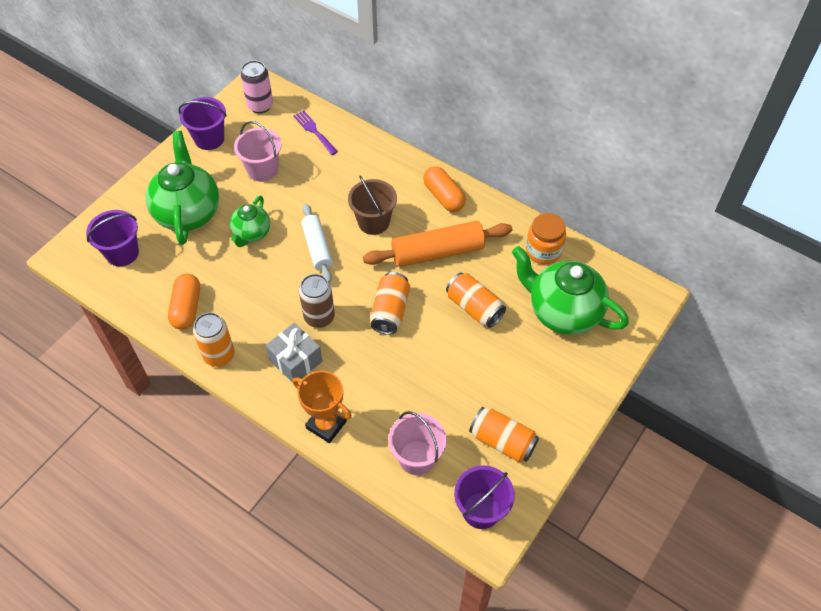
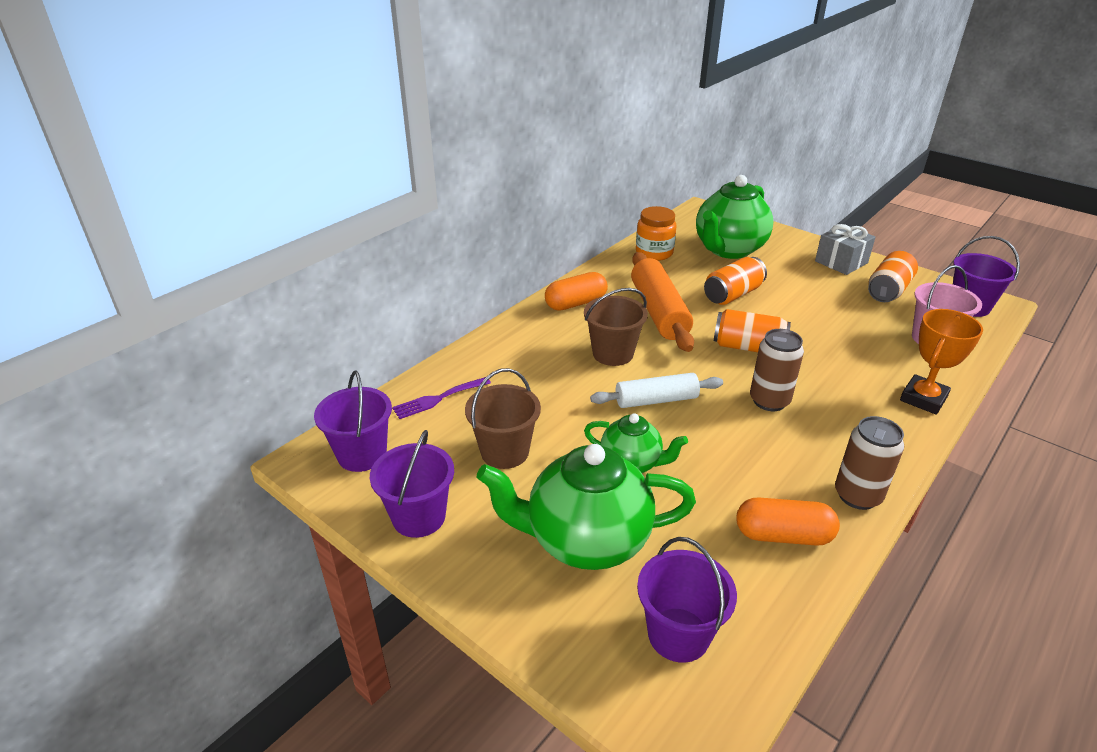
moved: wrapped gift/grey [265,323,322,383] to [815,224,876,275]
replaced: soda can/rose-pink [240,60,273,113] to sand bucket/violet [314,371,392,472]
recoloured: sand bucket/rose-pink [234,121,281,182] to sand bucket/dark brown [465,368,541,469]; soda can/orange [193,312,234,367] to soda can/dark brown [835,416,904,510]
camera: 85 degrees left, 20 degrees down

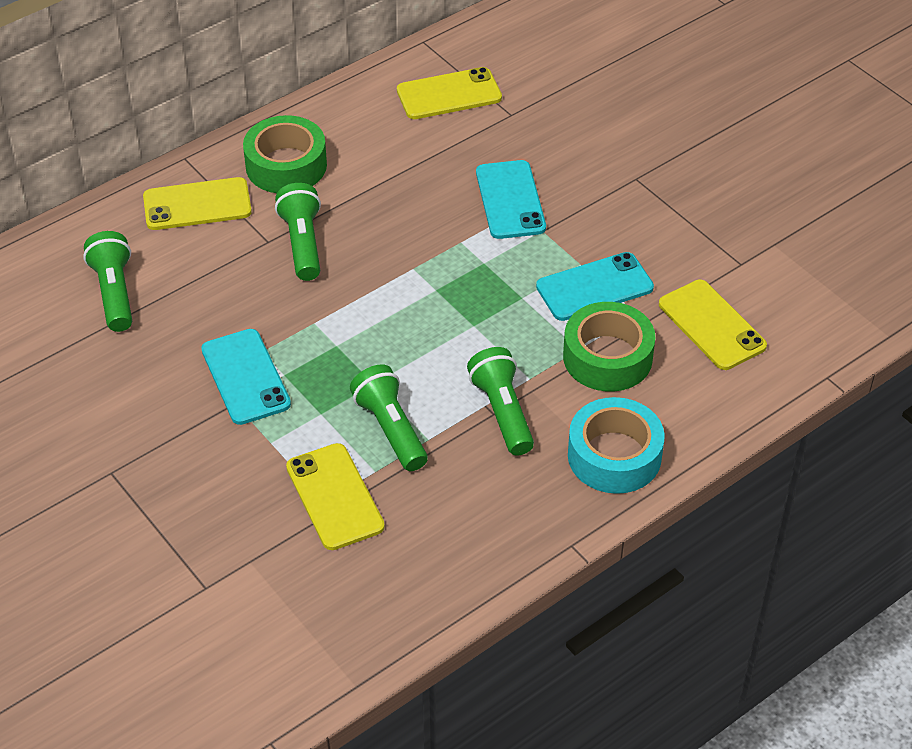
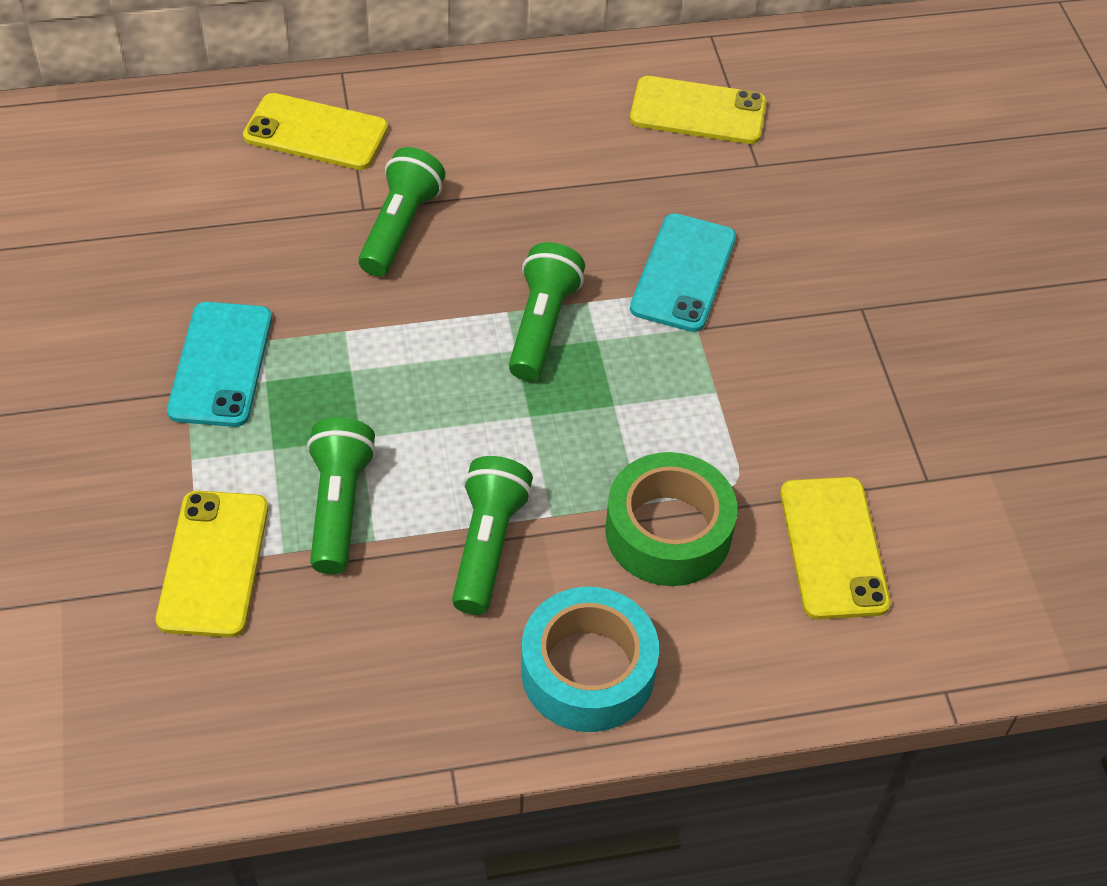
removed: roll of tape/emerald [243,115,327,193]; smartphone/teal [536,252,654,321]
moved: torch/emerald [83,231,132,332] to [509,242,585,381]
camera: 25 degrees right, 5 degrees up

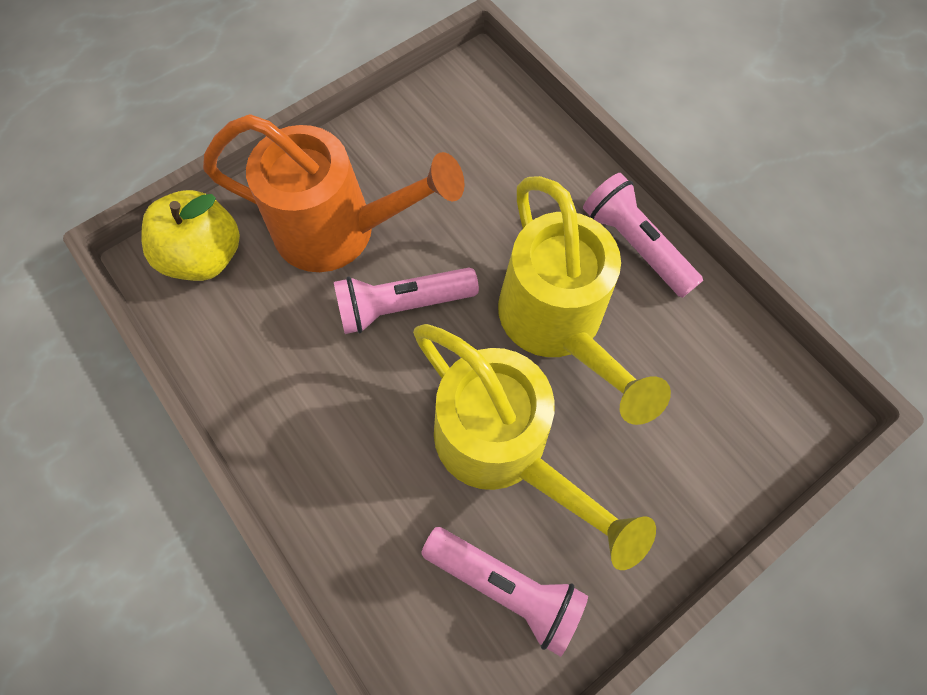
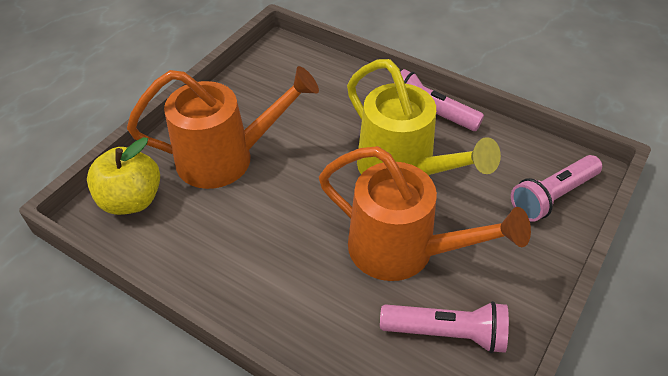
moved: torch/rose-pink [334,268,479,334] to [511,155,602,222]
recoloured: watering pot/golden [413,324,656,570] to watering pot/orange [319,146,531,281]
camera: 20 degrees left, 20 degrees down

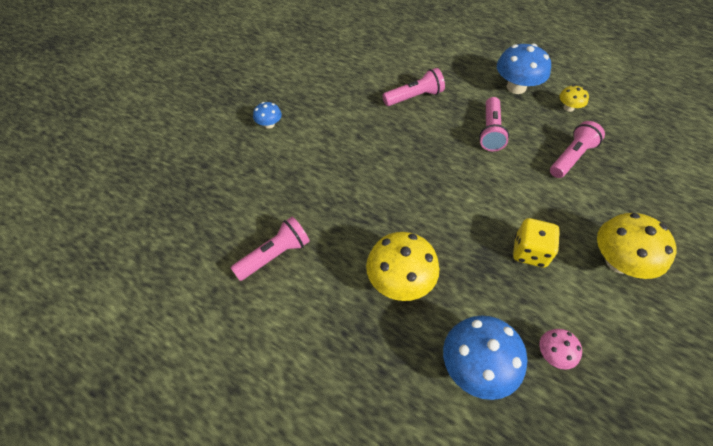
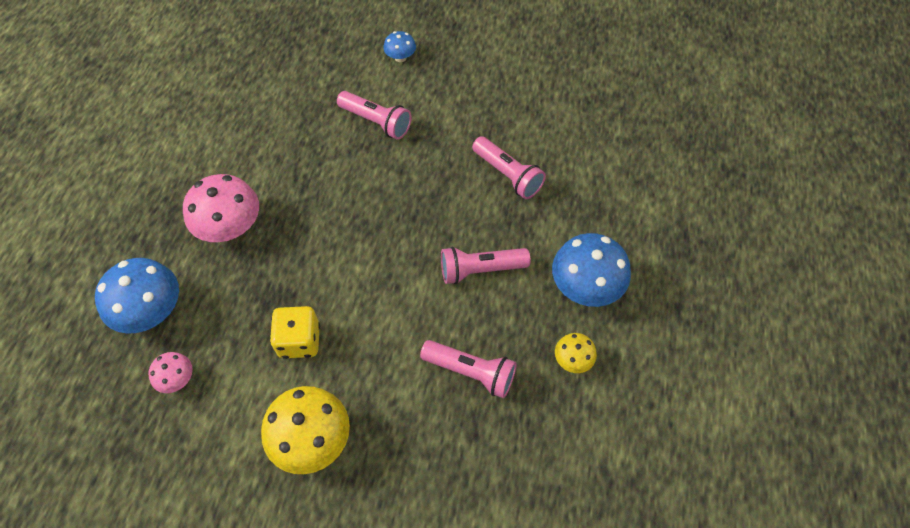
moved: torch/rose-pink [231,217,310,281] to [337,91,412,140]
recoloured: toadstool/golden [366,232,439,301] to toadstool/rose-pink [183,174,259,242]
camera: 70 degrees right, 5 degrees up

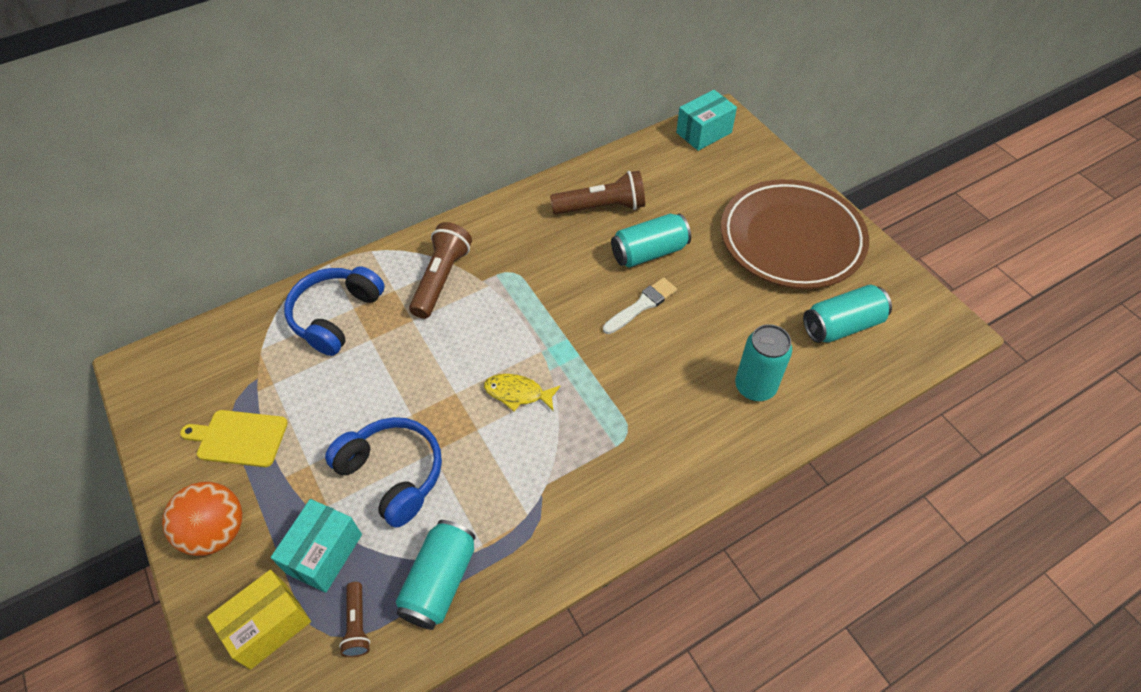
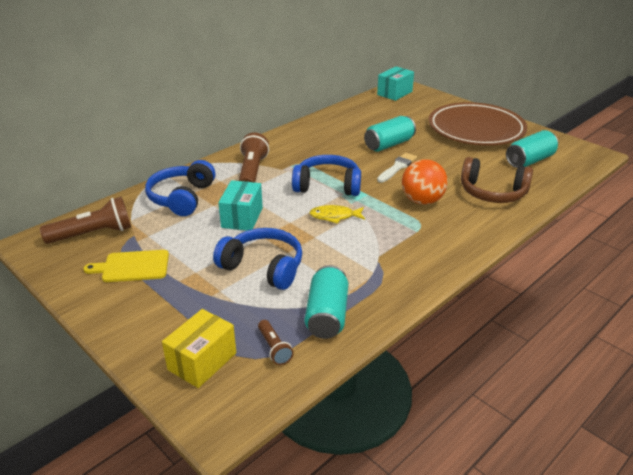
added: over-ear headphones/royal blue [292,155,361,196]
moved: torch/dark brown [550,171,645,214] to [40,197,131,244]; sphere/orange [162,482,242,556] to [402,159,448,205]; package/teal [271,499,362,593] to [218,180,263,231]
replaced: soda can/teal [735,324,792,401] to over-ear headphones/dark brown [461,157,533,203]
camera: 15 degrees left, 20 degrees down

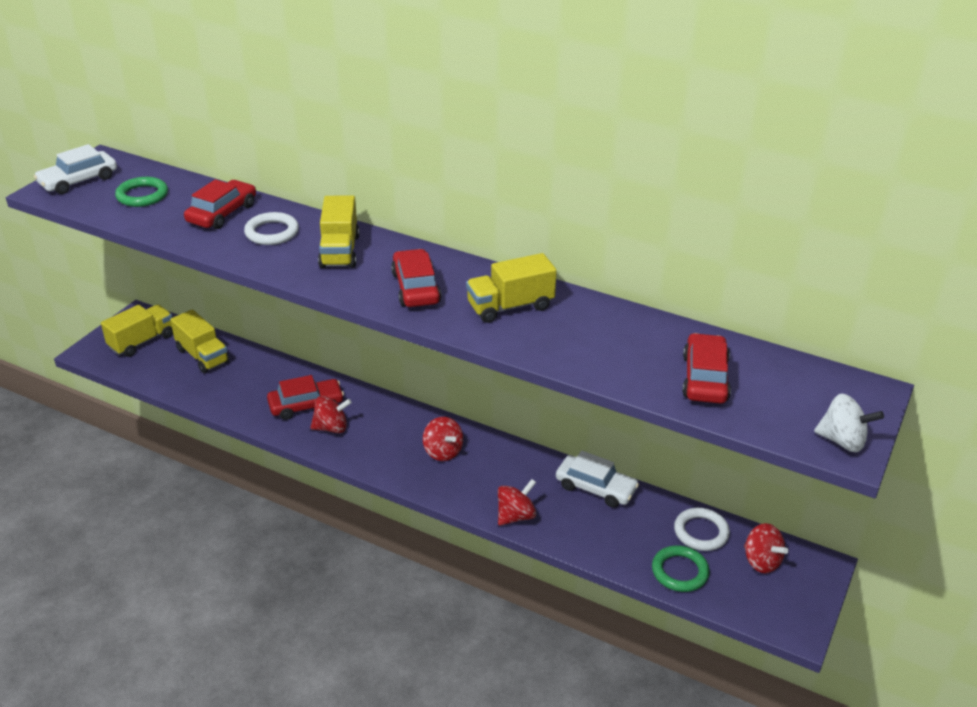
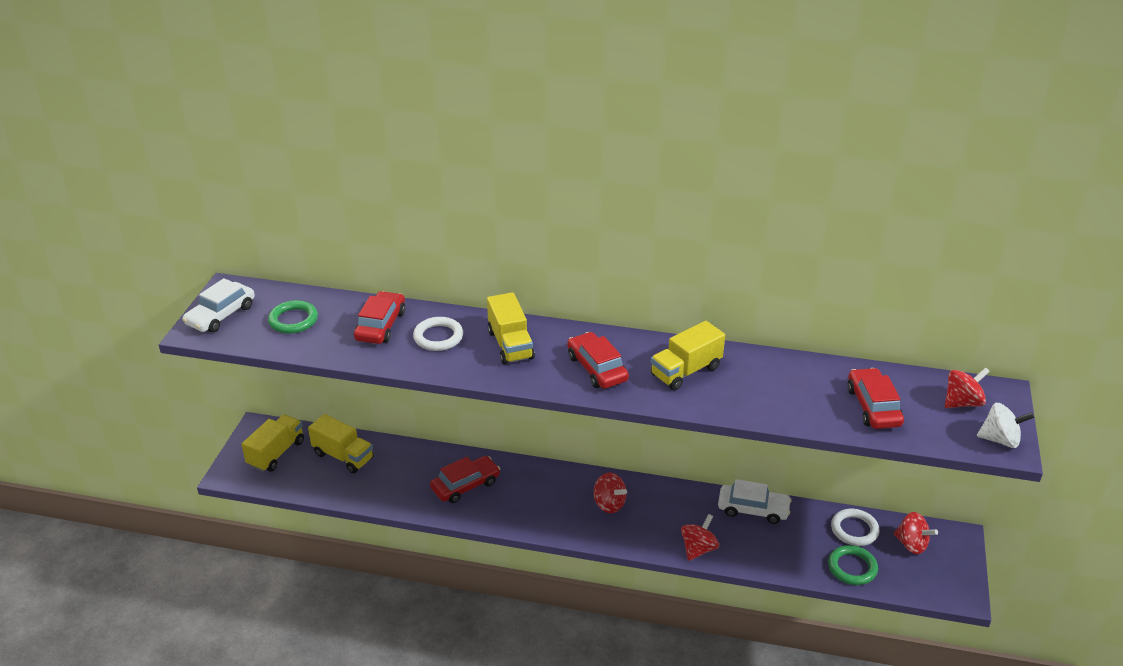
moved: whirligig/red [310,396,352,433] to [945,367,990,408]
camera: 15 degrees left, 0 degrees up

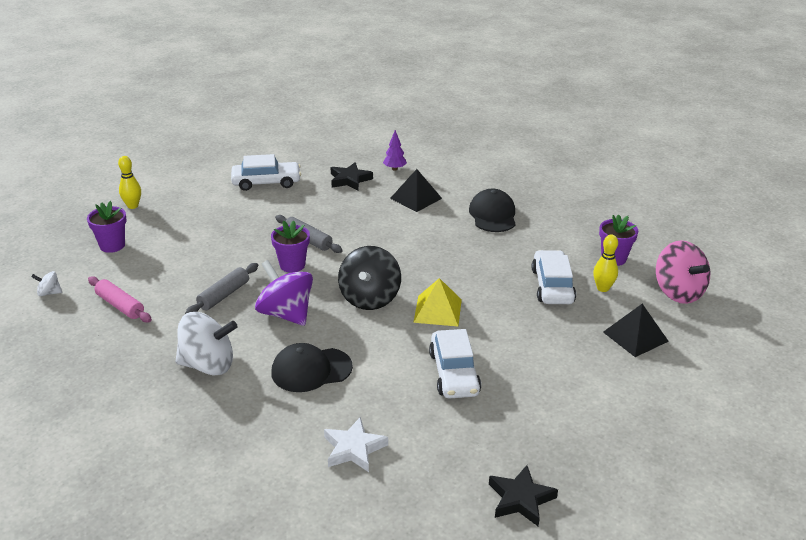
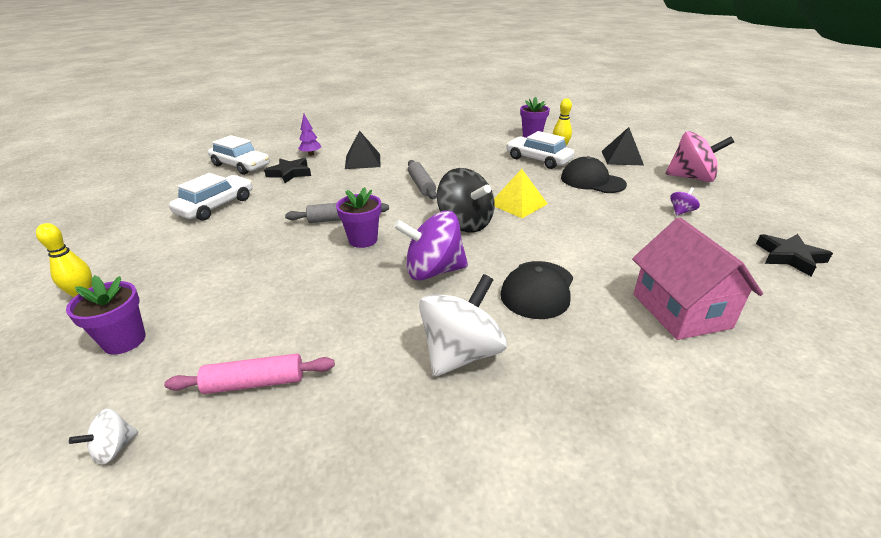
added: whirligig/violet [670,187,700,215]
moved: cap/jet-black [469,189,516,232] to [561,156,627,193]; whirligig/rose-pink [656,240,710,304] to [665,131,734,182]; dough roller/grey [185,263,258,314] to [408,160,437,199]; toy car/white [429,329,481,398] to [208,135,270,175]
replaced: star/white [324,417,388,472] to house/rose-pink [632,217,763,340]
camera: 50 degrees left, 0 degrees up

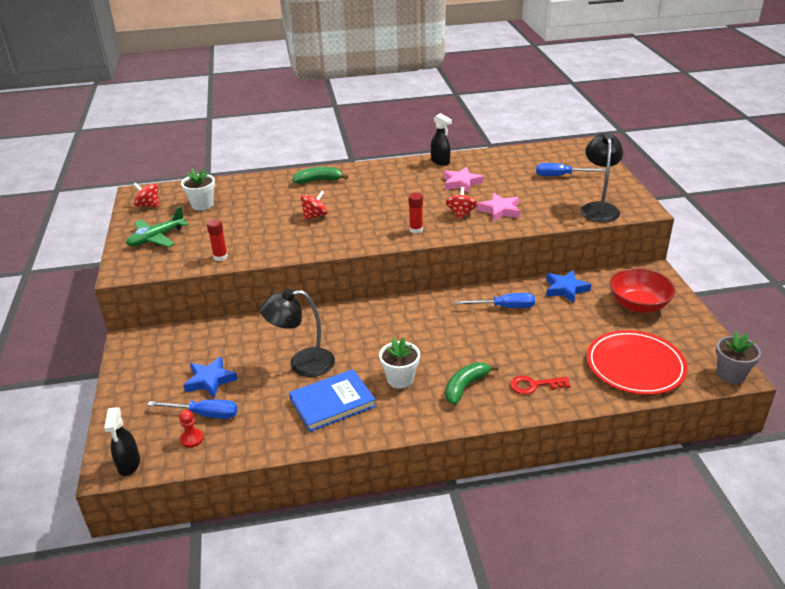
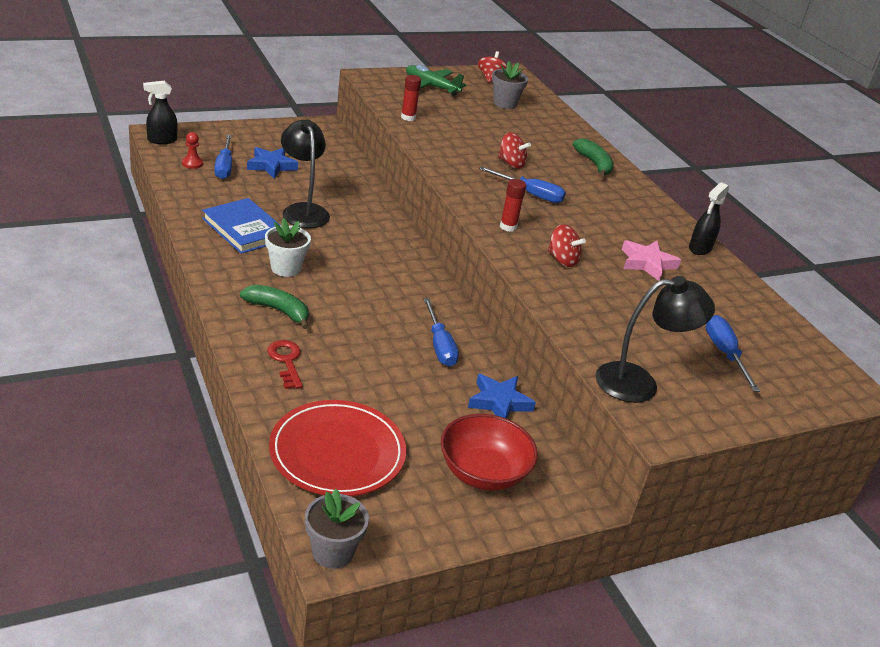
removed: star/rose-pink [477,193,520,222]
added: hand screwdriver/royal blue [479,166,566,203]
recoloured: flower pot/white [181,169,215,211] to flower pot/grey [492,61,528,109]
turned: whirligig/red [446,187,477,220] = [548,224,586,267] 45 degrees clockwise
camera: 70 degrees right, 0 degrees up

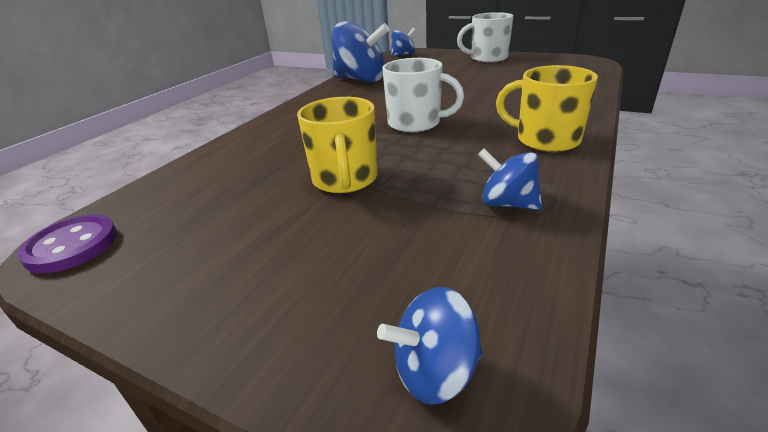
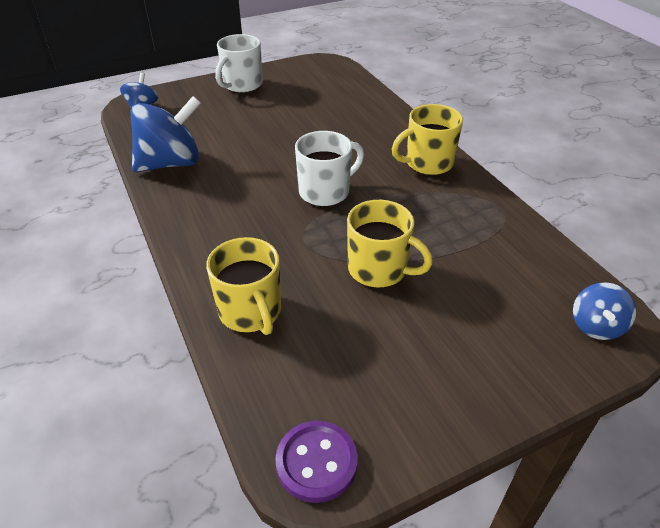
removed: whirligig/royal blue [478,148,542,210]
added: tea mug/golden [206,237,281,335]
camera: 55 degrees left, 10 degrees up

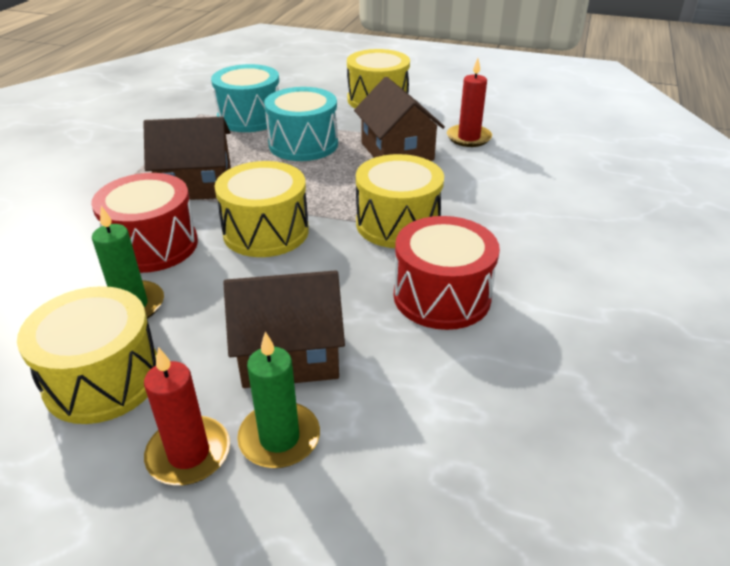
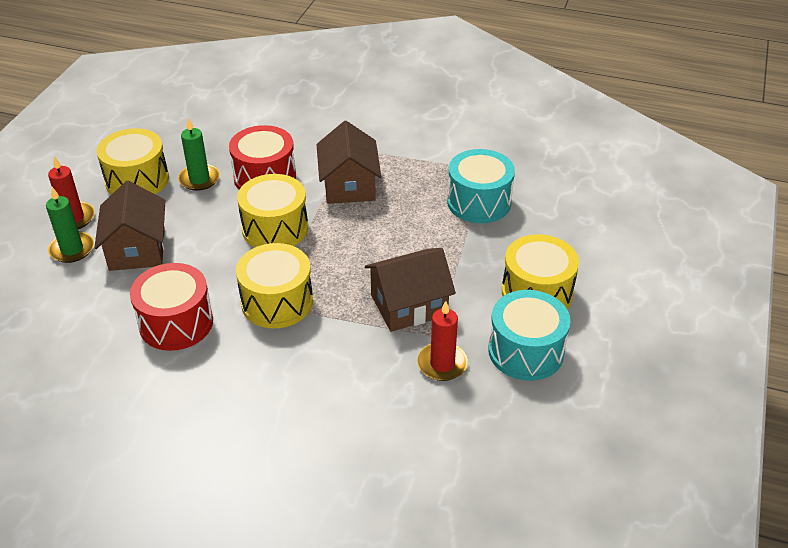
moved: snare drum/teal [264,87,338,161] to [488,290,571,381]
camera: 90 degrees right, 5 degrees up

